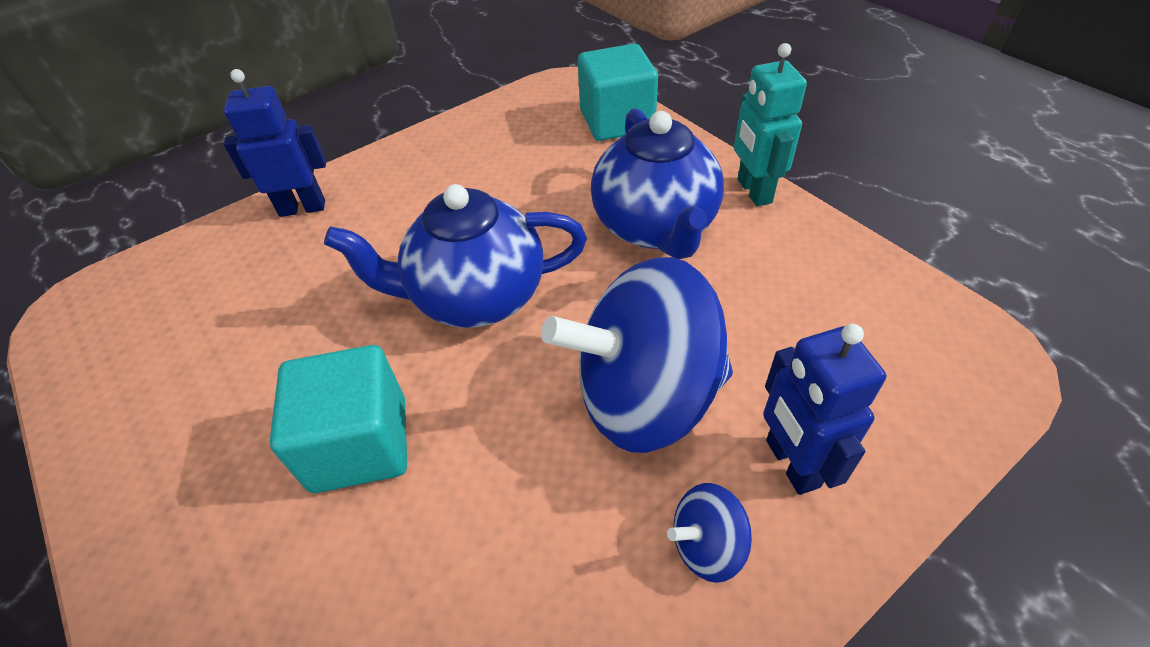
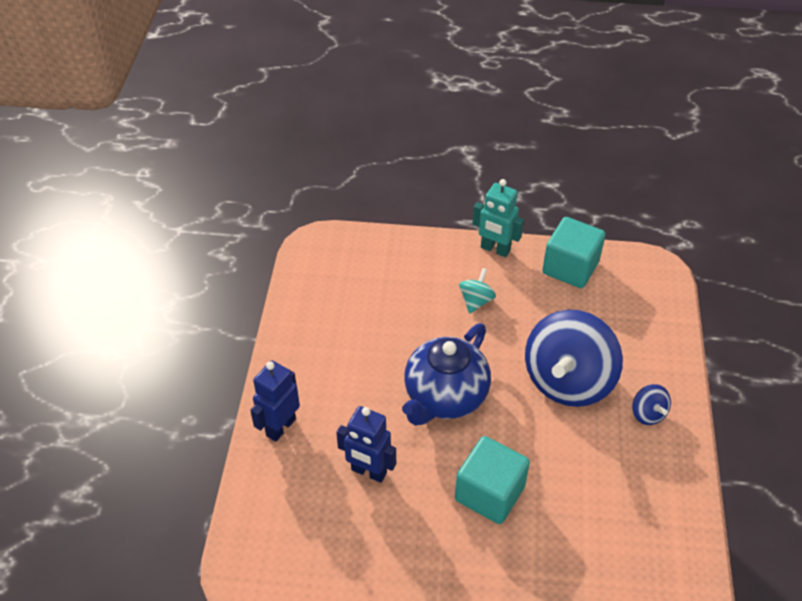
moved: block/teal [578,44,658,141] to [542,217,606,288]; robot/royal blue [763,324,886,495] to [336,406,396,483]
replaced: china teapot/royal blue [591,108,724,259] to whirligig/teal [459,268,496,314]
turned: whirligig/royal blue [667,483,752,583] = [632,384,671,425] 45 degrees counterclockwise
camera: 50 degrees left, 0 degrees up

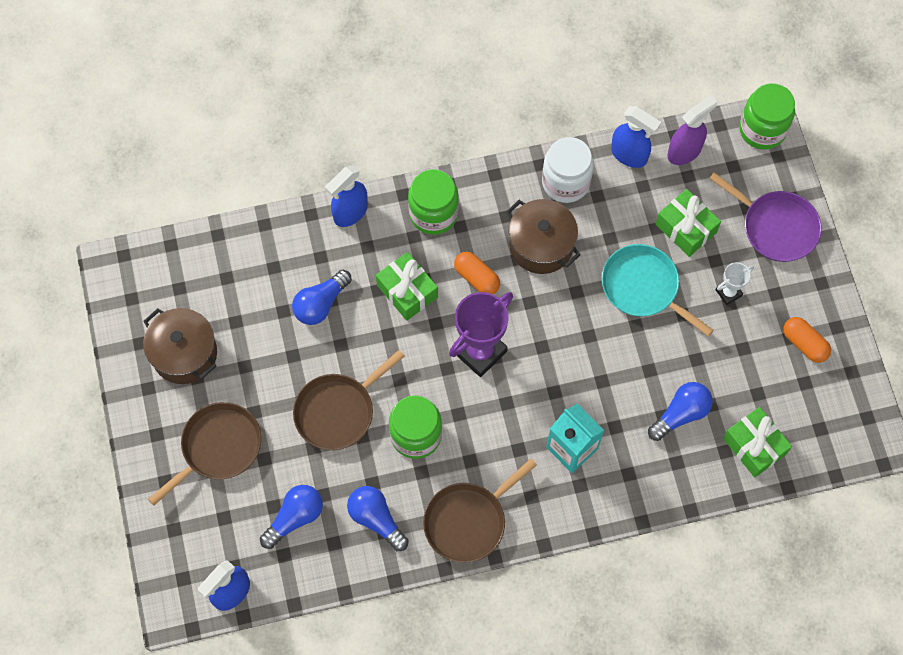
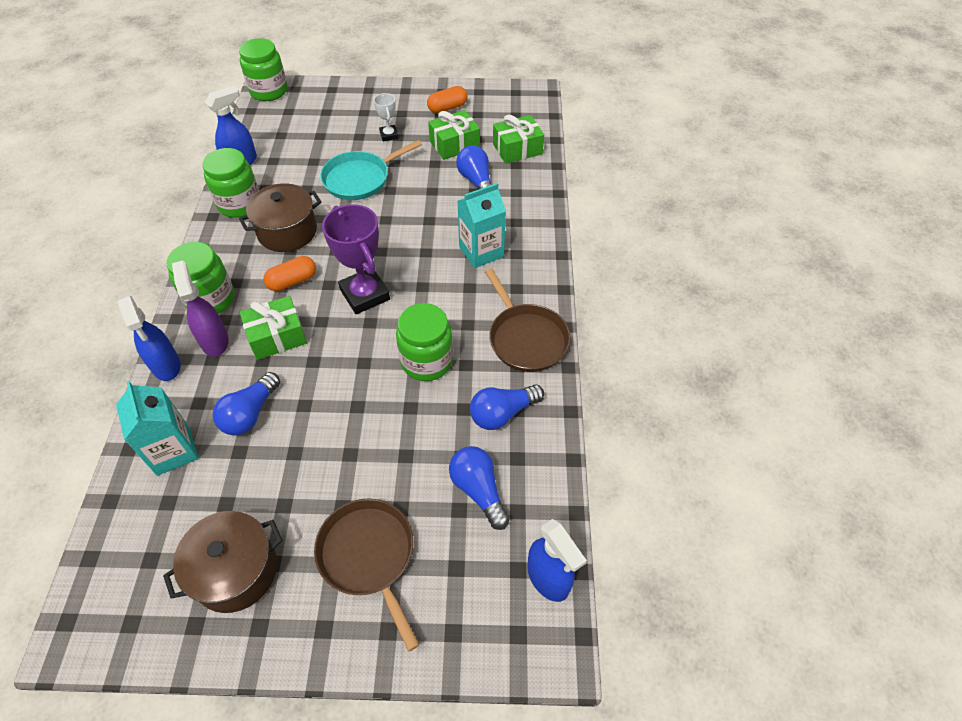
removed: frying pan/violet [709,172,822,262]; frying pan/dark brown [293,350,405,450]
added: carton/teal [116,381,199,476]
moved: spray cleaner/violet [667,95,717,165] to [172,260,229,357]; wrapped gift/emerald [656,189,721,257] to [428,110,480,160]
recoloured: jam jar/white [542,137,594,203] to jam jar/emerald [202,148,259,218]
turned: lightbulb/royal blue [292,270,352,325] = [213,372,280,436] 60 degrees clockwise
camera: 75 degrees left, 15 degrees down

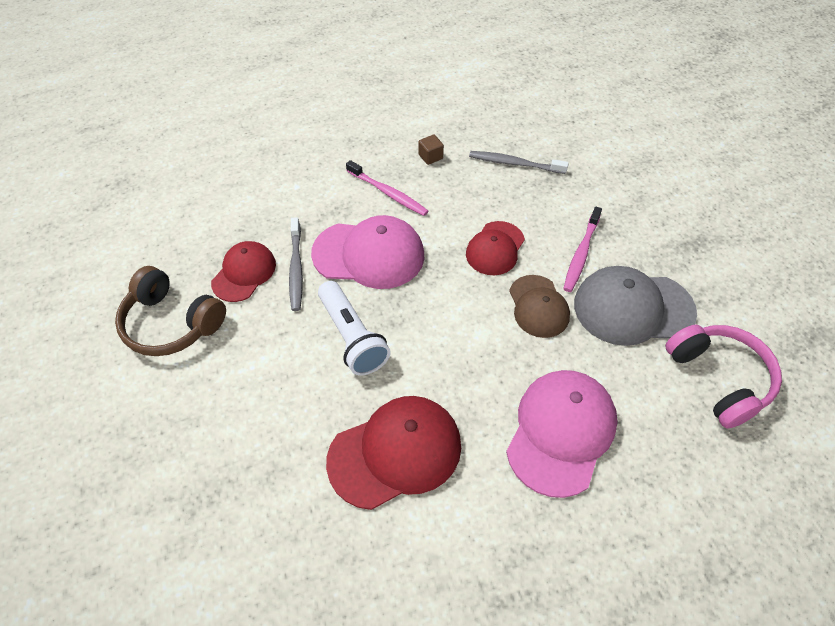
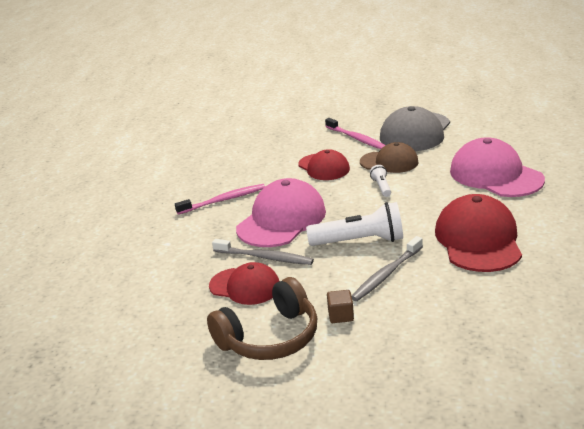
removed: over-ear headphones/rose-pink [665,325,782,428]
added: torch/white [370,165,391,197]
moved: block/dark brown [418,135,444,165] to [327,290,354,323]; tooth brush/grey [469,151,569,174] to [352,236,423,301]
turned: cap/red [211,241,276,302] = [209,262,279,305] 150 degrees clockwise
camera: 60 degrees left, 25 degrees down

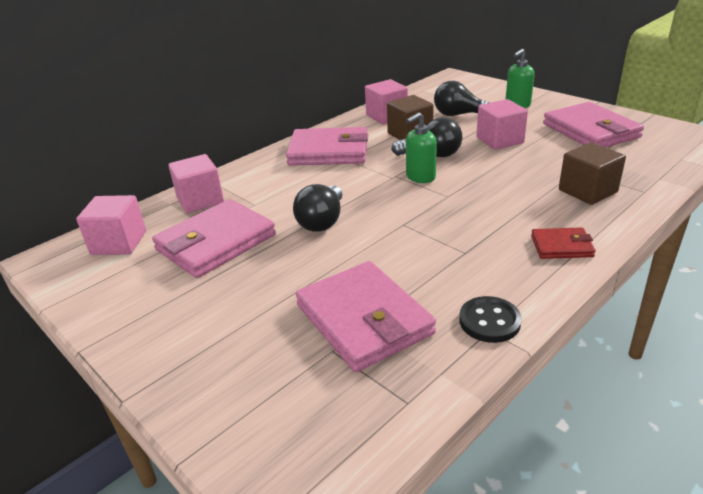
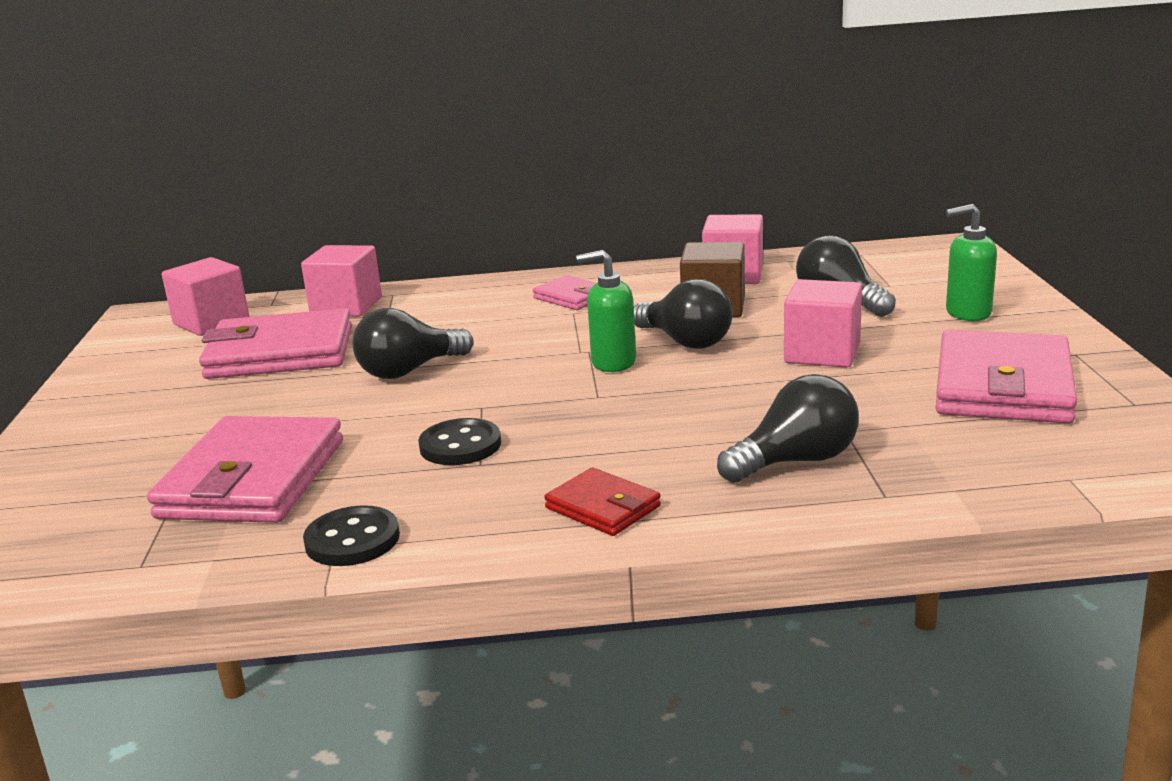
added: button/jet-black [418,418,501,465]
replaced: block/dark brown [559,142,626,205] to lightbulb/jet-black [717,374,859,483]
resized: wallet/rose-pink [286,127,368,166] = [533,275,596,310] x0.51
camera: 40 degrees right, 10 degrees down

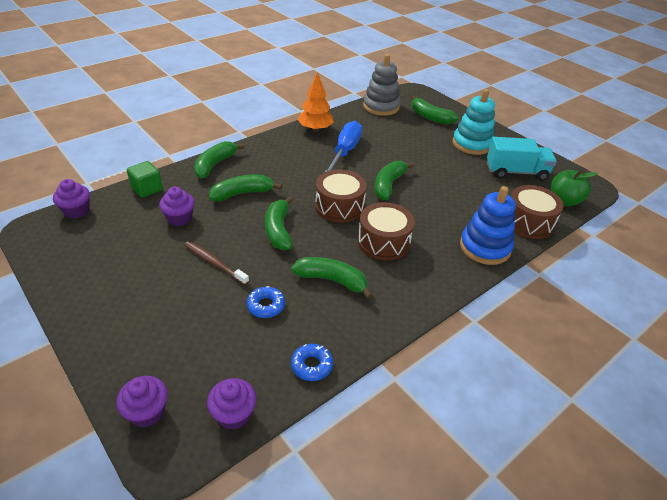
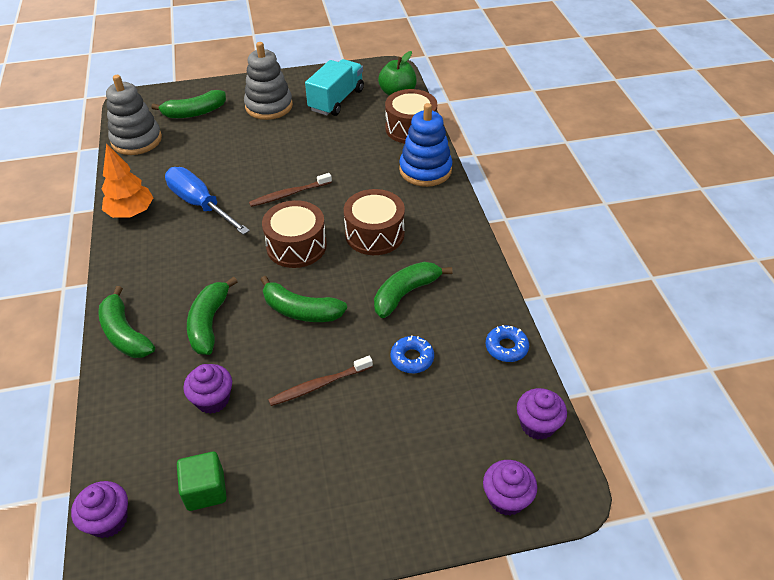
moved: block/emerald [127,161,163,198] to [177,452,227,511]
replaced: banana/emerald [374,161,414,200] to tooth brush/dark brown [249,173,332,207]
recoloured: ring stacker/teal [453,89,495,155] to ring stacker/grey [244,42,293,120]
camera: 60 degrees left, 5 degrees up

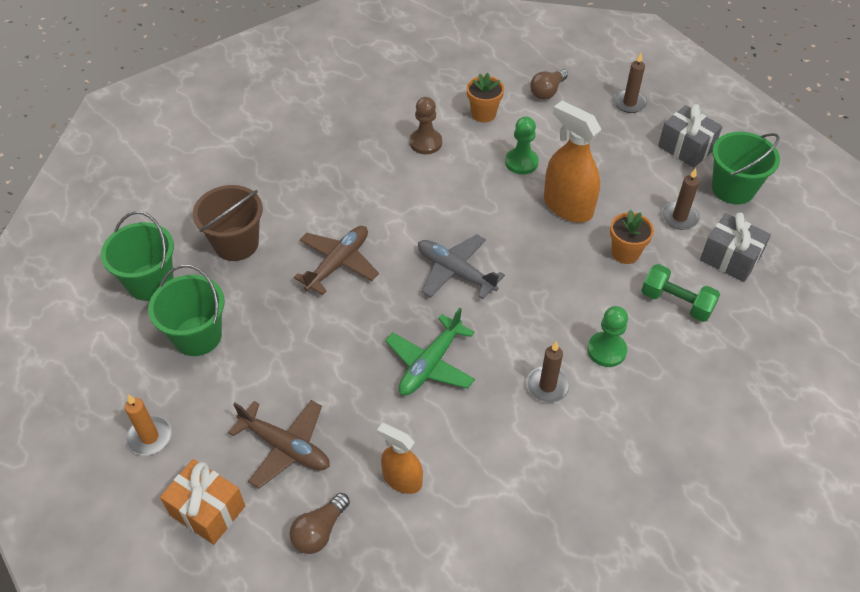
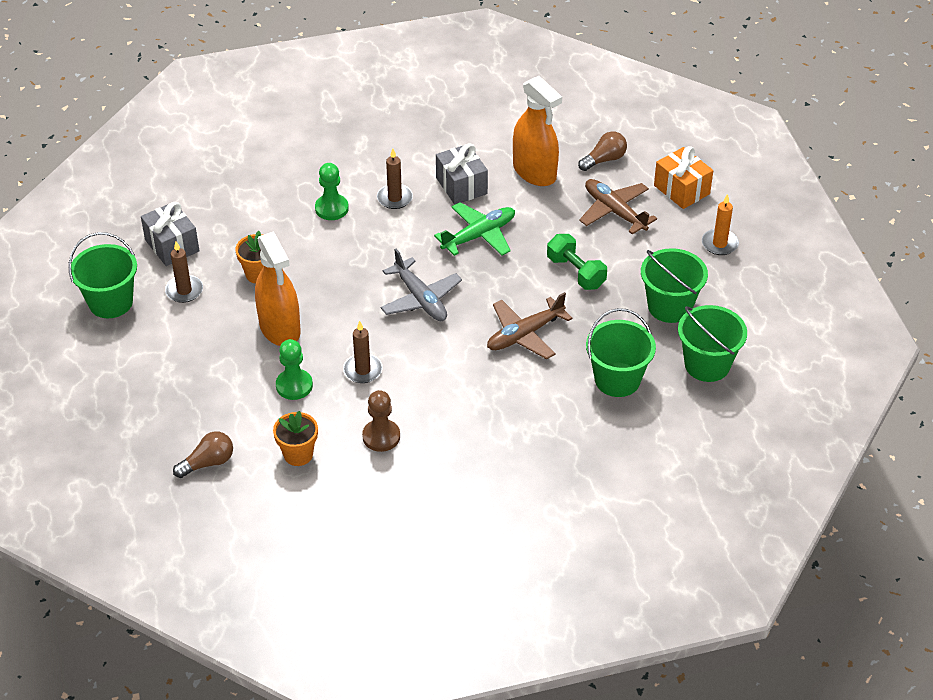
moved: pillar candle/dark brown [613,53,647,113] to [343,321,383,383]; wrapped gift/grey [658,104,722,168] to [436,143,488,205]; free weight/emerald [641,264,720,322] to [547,234,607,290]
recoloured: sand bucket/dark brown [193,185,263,261] to sand bucket/emerald [586,308,656,397]
resized: spray cleaner/orange [377,423,423,494] = [513,76,562,186] x1.63
camera: 160 degrees left, 5 degrees down

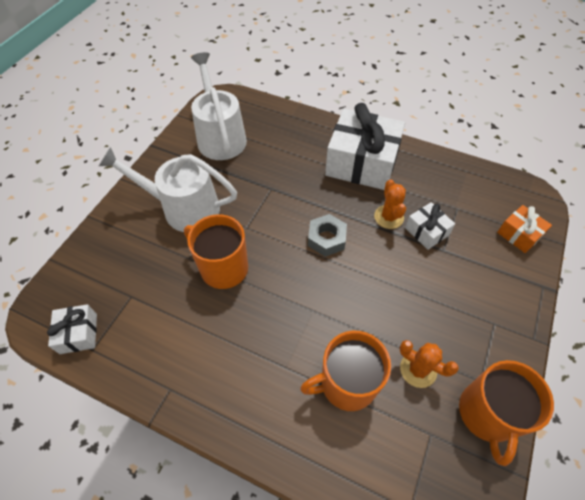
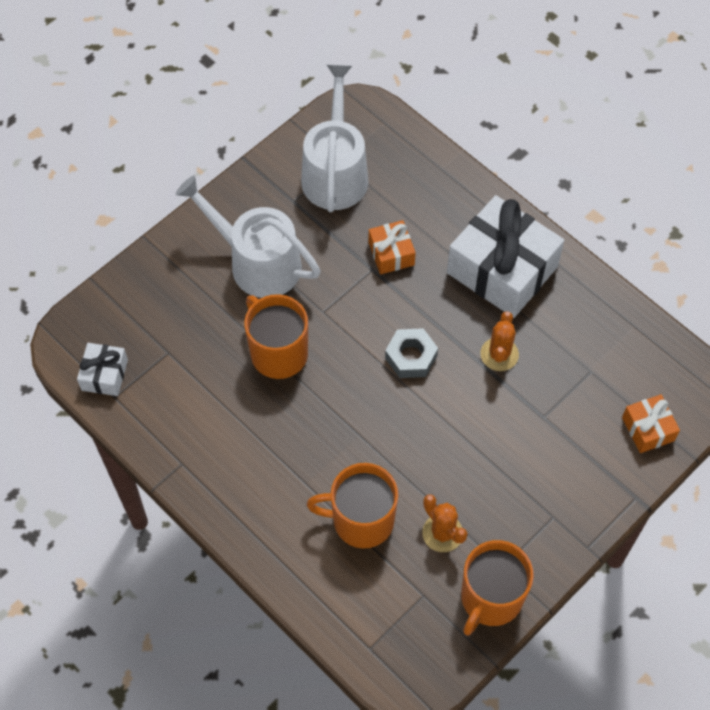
removed: wrapped gift/white [405,202,455,250]
added: wrapped gift/orange [368,220,416,274]
camera: 20 degrees right, 5 degrees up

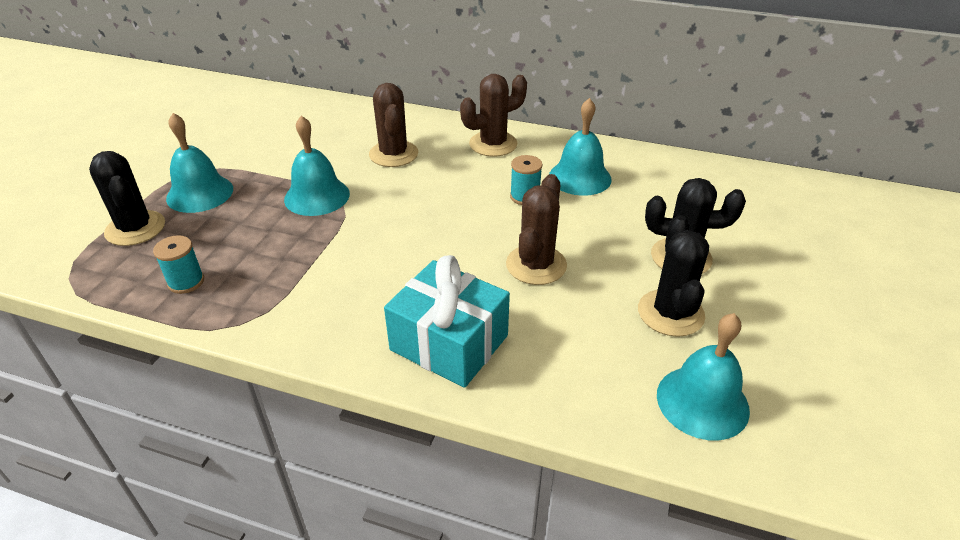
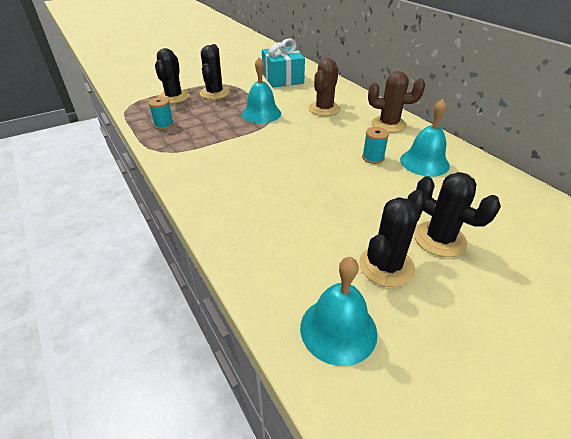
removed: saguaro cactus/dark brown [506,174,567,285]
moved: wrapped gift/teal [384,255,510,388] to [262,38,305,88]
replaced: hand bell/teal [166,113,233,213] to saguaro cactus/jet-black [200,44,230,99]
camera: 40 degrees right, 0 degrees up

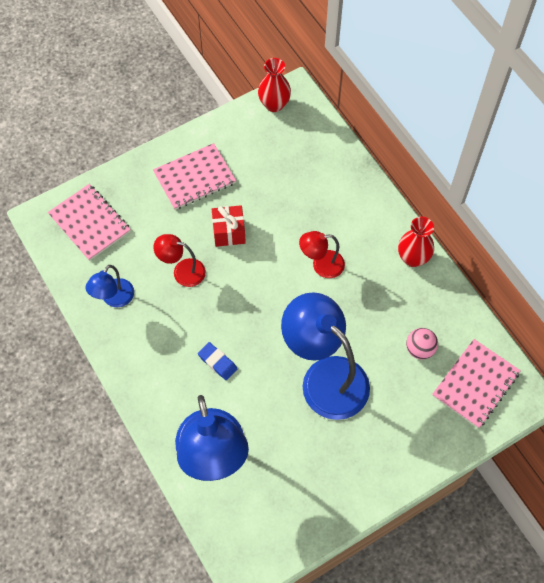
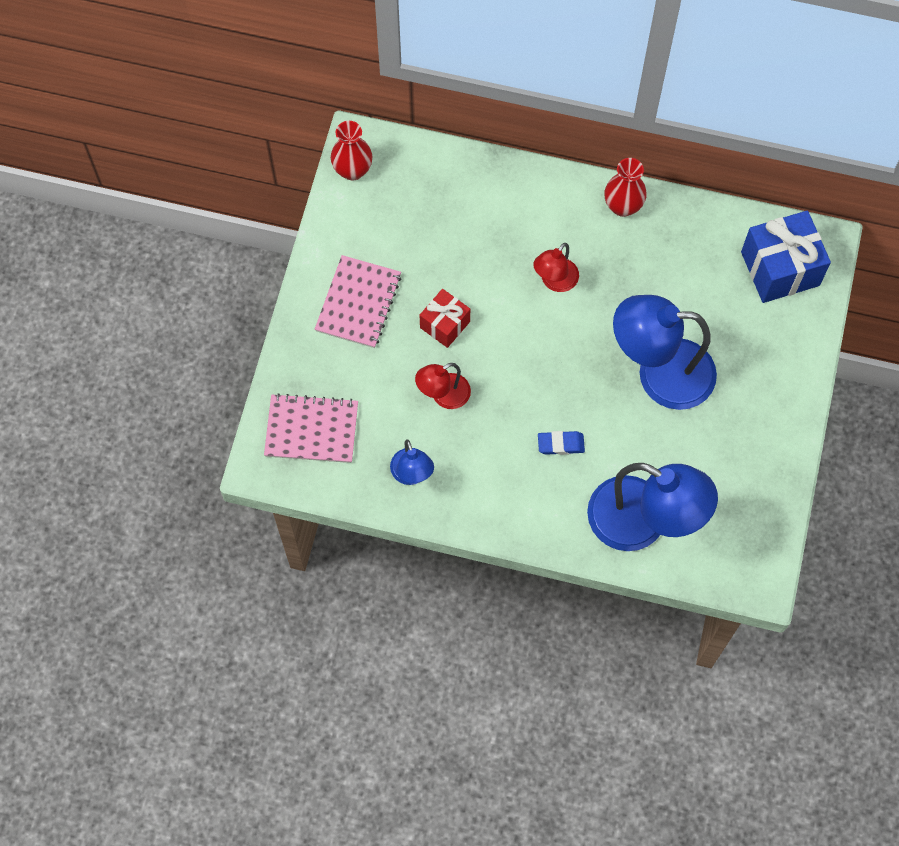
removed: sphere/rose-pink [406,328,438,360]
replaced: exercise book/rose-pink [432,339,521,428] to wrapped gift/royal blue [741,211,831,303]
camera: 45 degrees left, 5 degrees up

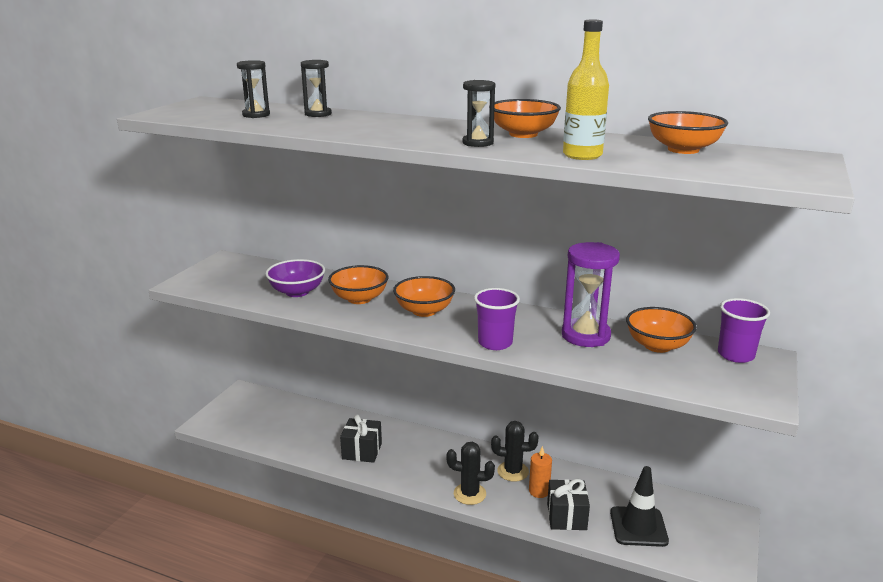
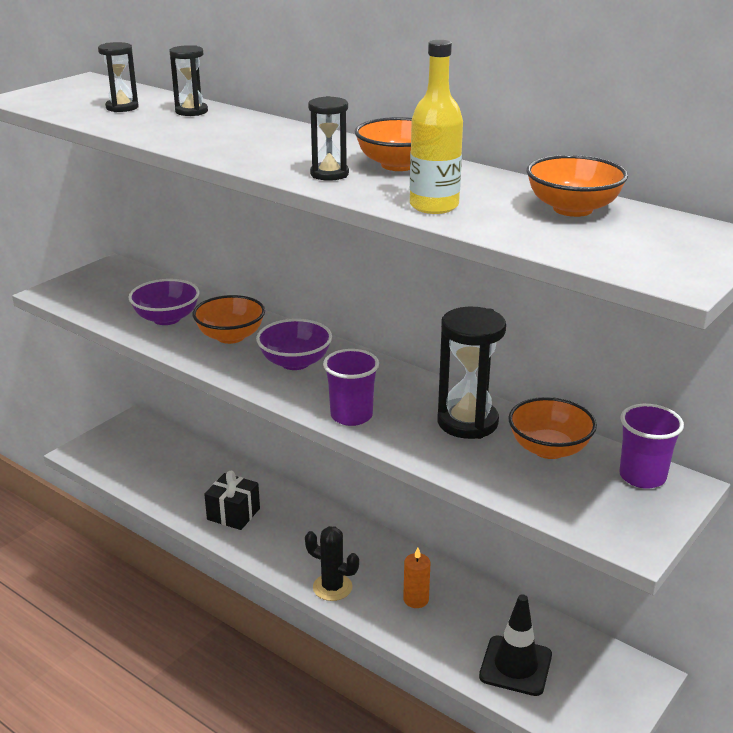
removed: saguaro cactus/jet-black [491,421,539,482]; wrapped gift/jet-black [547,479,590,530]
recoloured: sand timer/violet [562,242,620,347] to sand timer/jet-black [437,307,506,439]; bowl/orange [393,276,455,317] to bowl/violet [256,319,332,370]
camera: 15 degrees right, 5 degrees up

